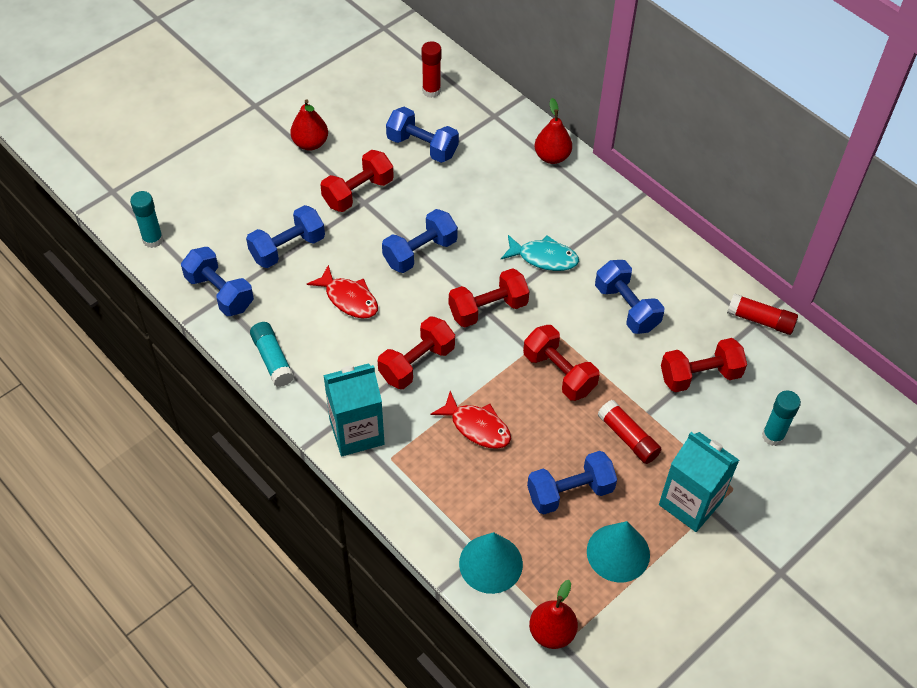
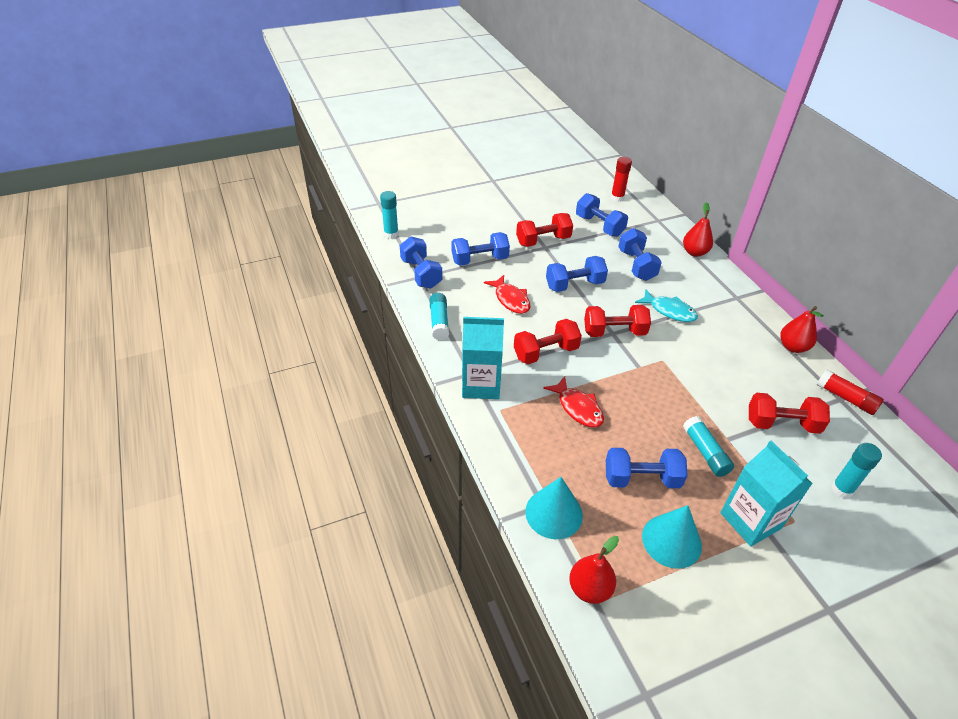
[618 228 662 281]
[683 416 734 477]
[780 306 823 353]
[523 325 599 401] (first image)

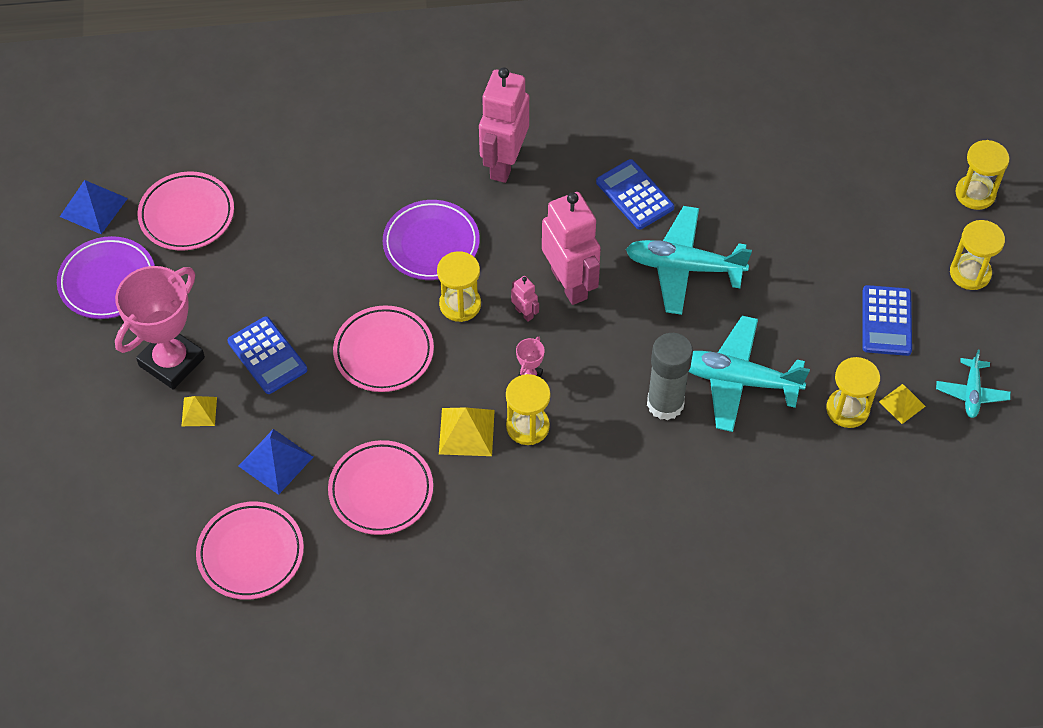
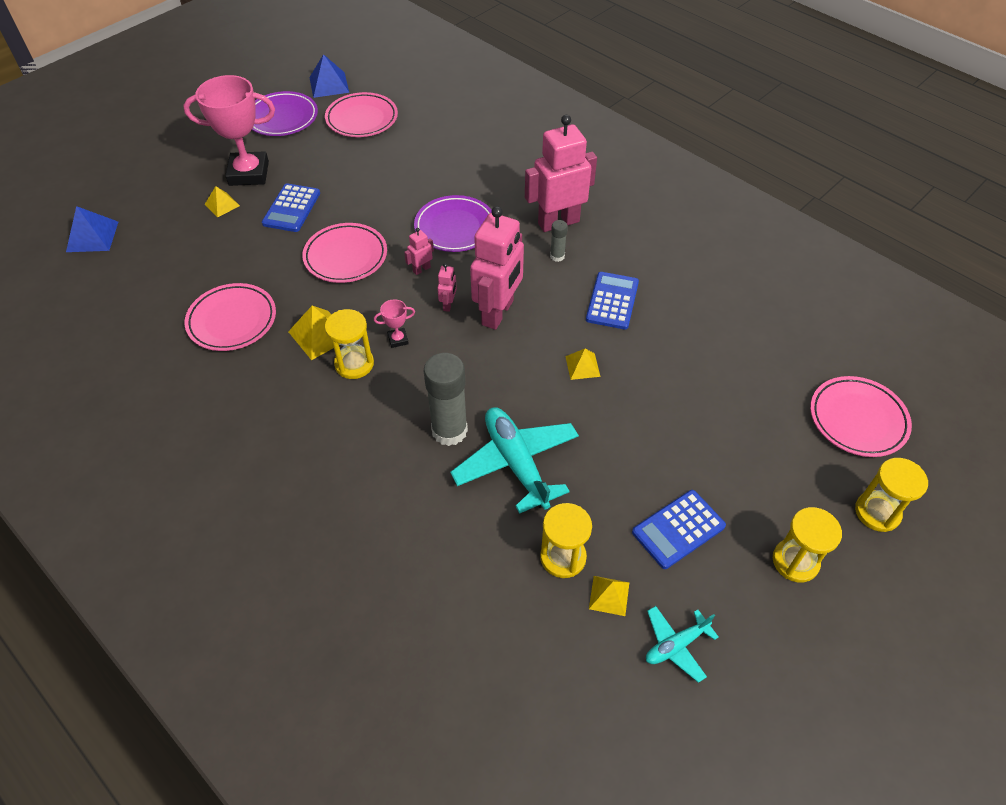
[66 206 118 252]
[404 228 434 275]
[550 220 568 262]
[565 349 601 380]
[810 376 912 457]

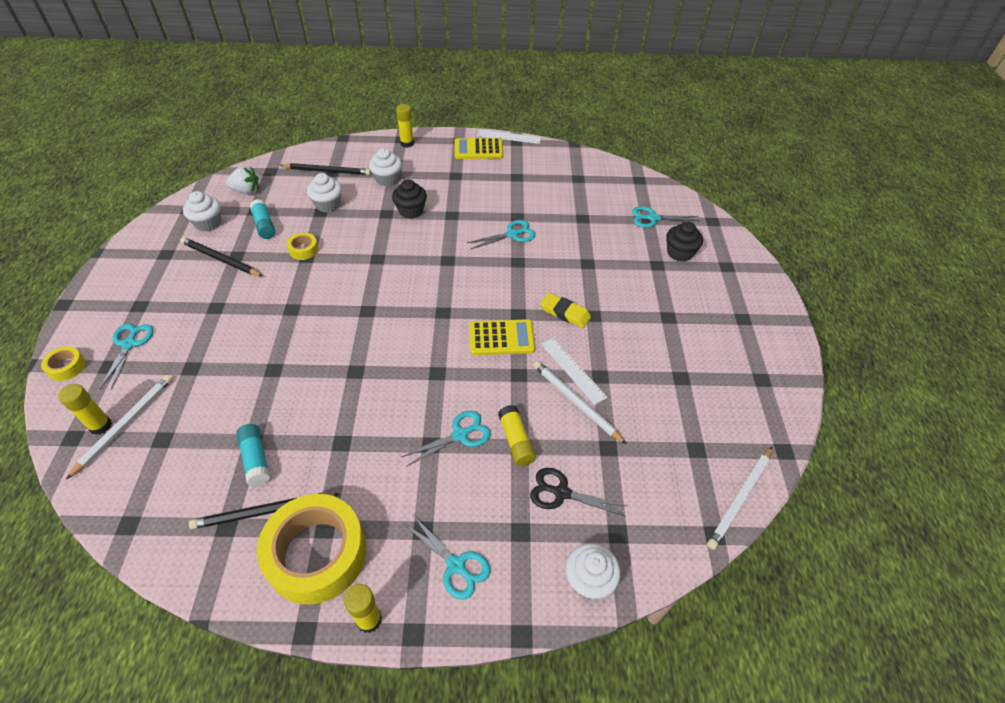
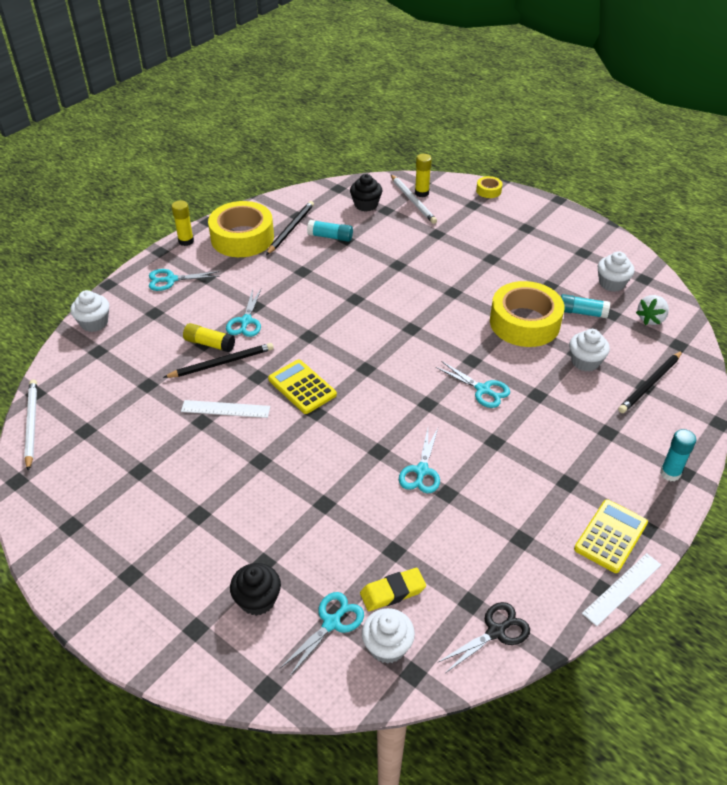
[163 343 274 378]
[268 359 337 414]
[350 174 382 211]
[360 568 426 611]
[362 608 415 664]
[436 361 510 408]
[437 602 530 673]
[490 281 564 347]
[660 429 696 481]
[533 361 627 445] (first image)

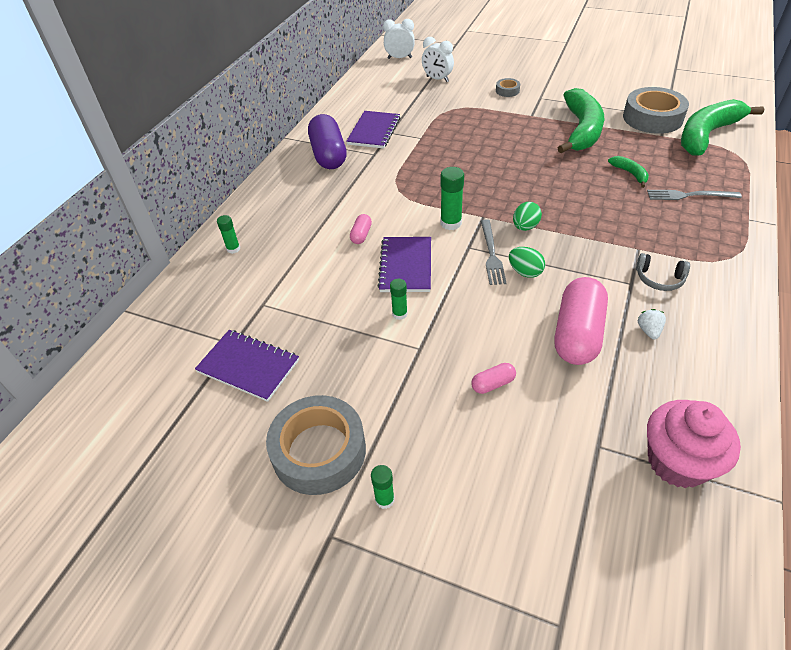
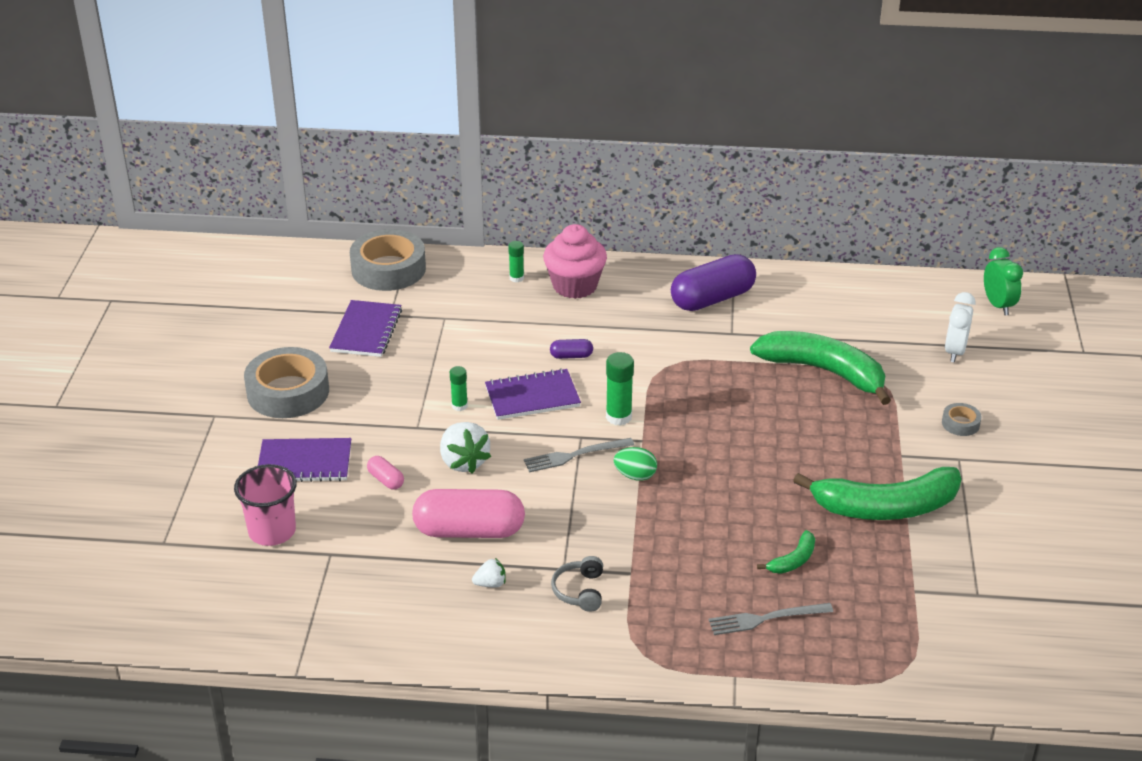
[234 464 297 546]
[258 438 351 482]
[350 229 426 291]
[440 422 491 474]
[543 224 607 299]
[550 339 593 359]
[709 603 833 635]
[750 331 891 405]
[984 247 1023 315]
[371 465 395 509] (first image)
[509 247 545 278] (first image)

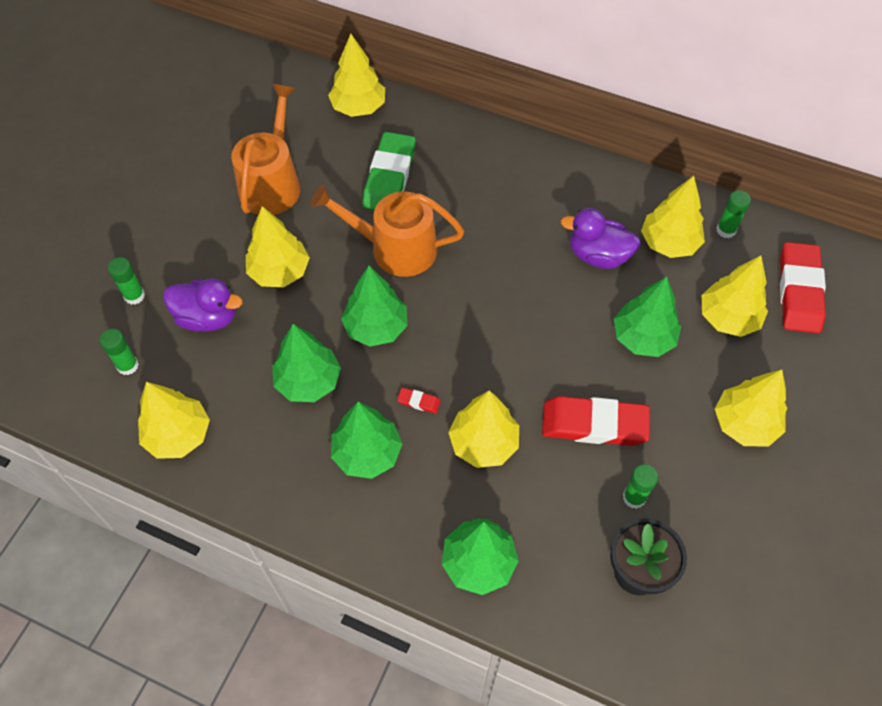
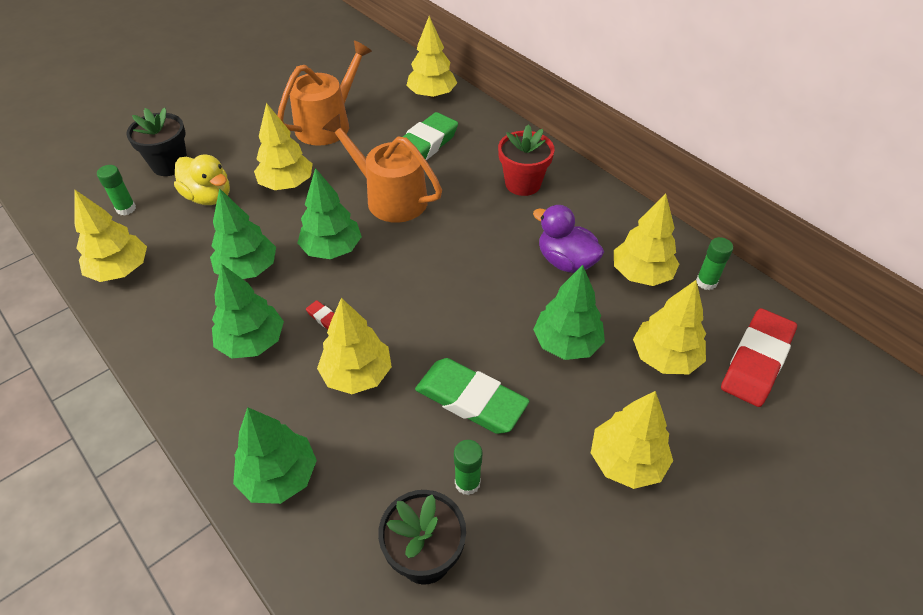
[126 108 187 176]
[174 154 230 205]
[415 358 529 434]
[498 124 555 196]

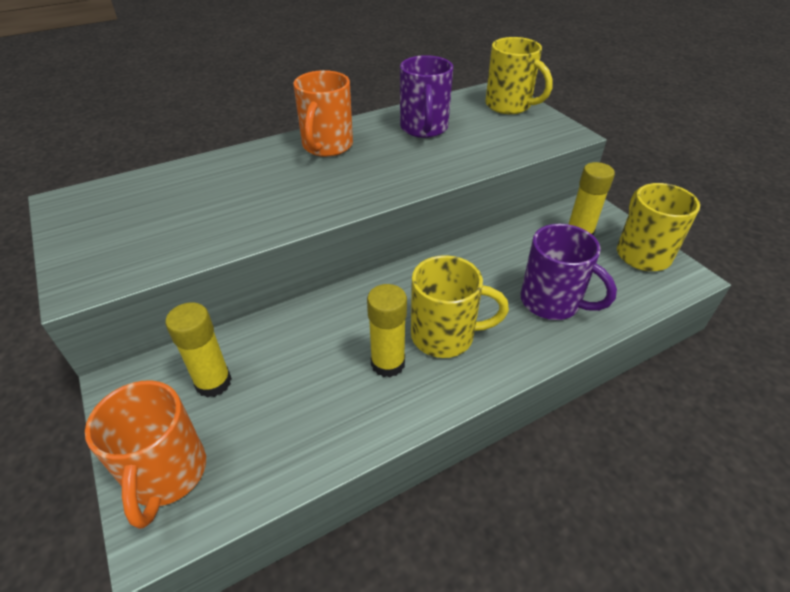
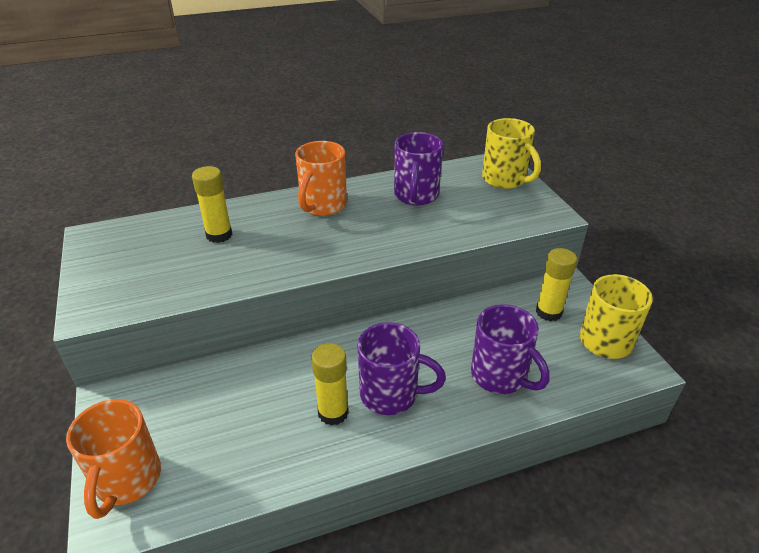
[192 166 232 243]
[358 322 446 415]

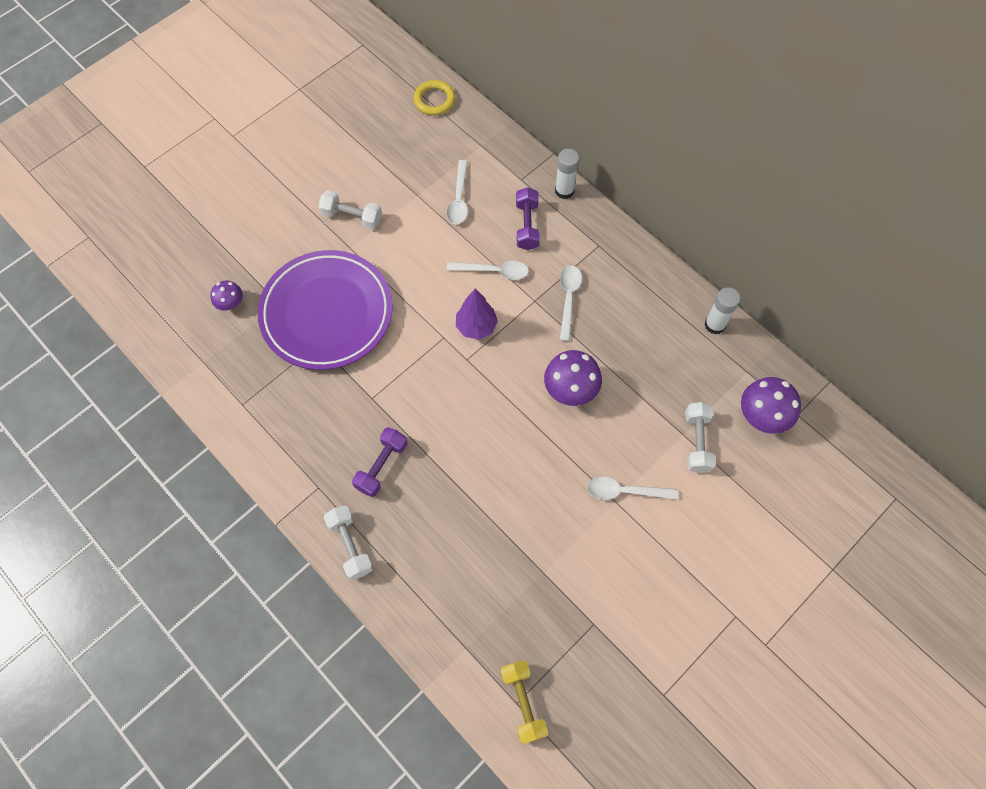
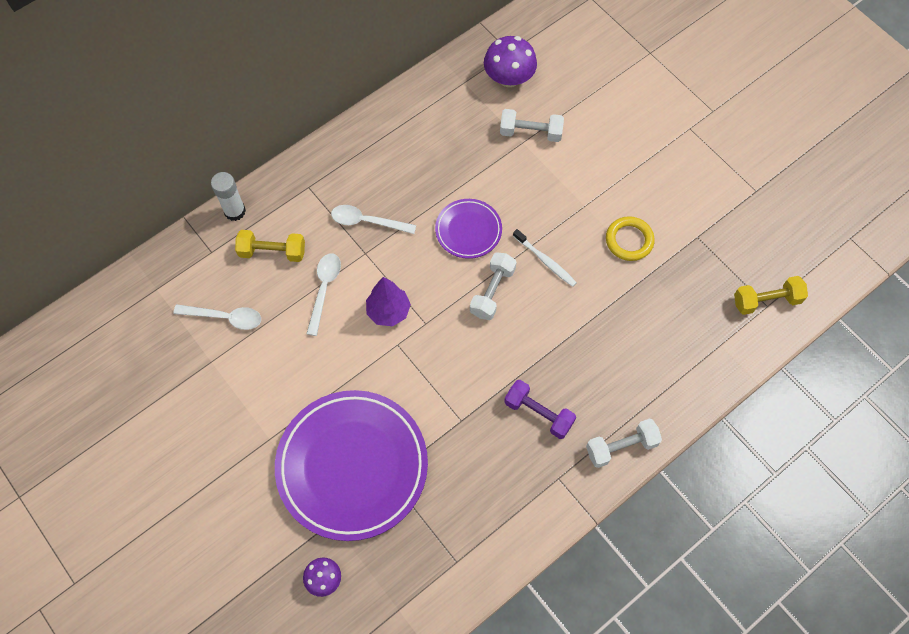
[235 230 305 262]
[435 199 502 259]
[470 252 517 320]
[513 229 577 287]
[606 216 655 261]
[587 476 678 500] (first image)
[704 287 741 335] (first image)

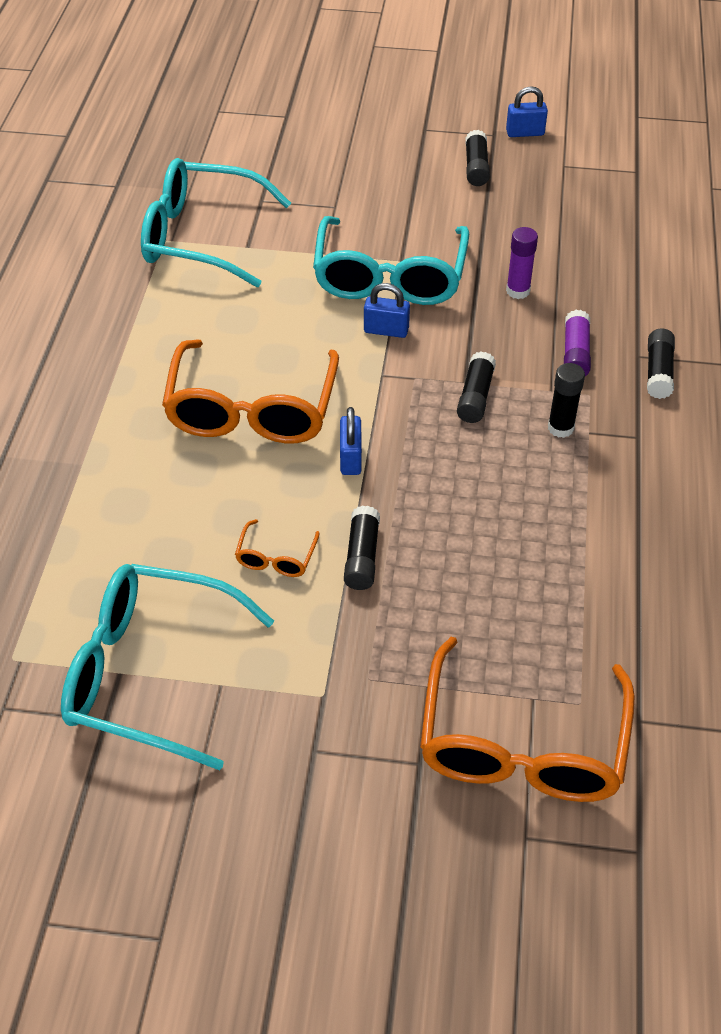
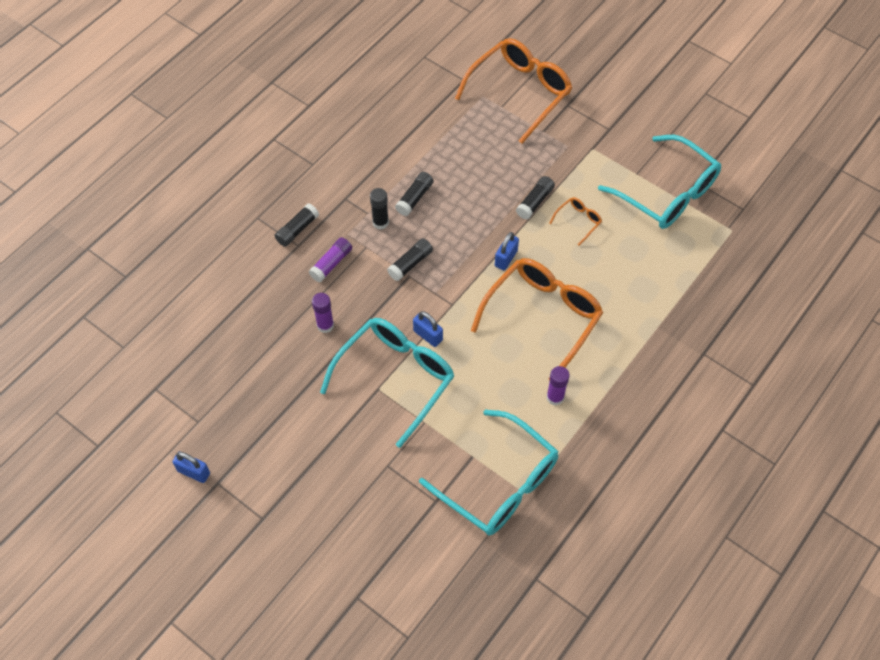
[395 172 433 216]
[547 366 570 406]

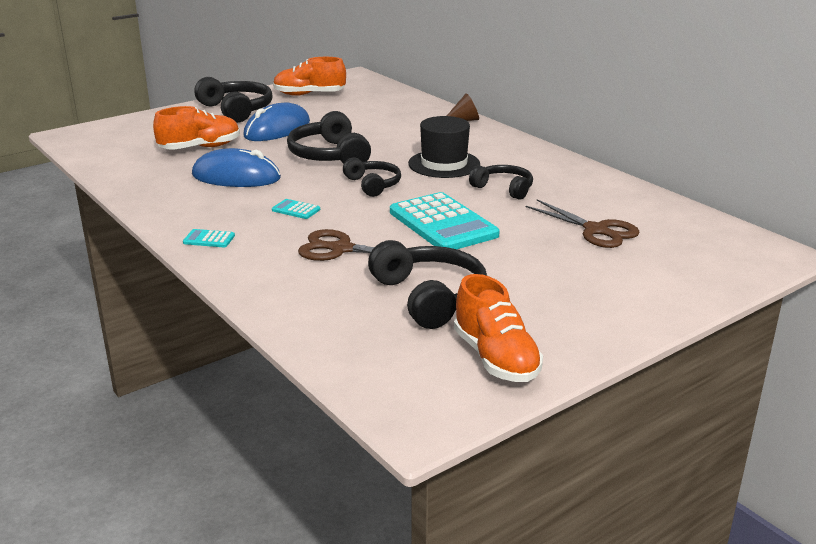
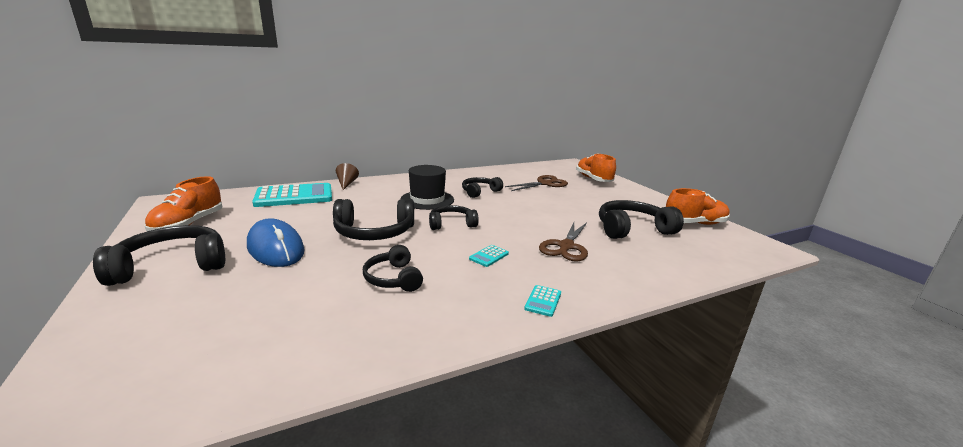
[252 183 332 207]
[363 245 423 292]
[576 153 616 182]

